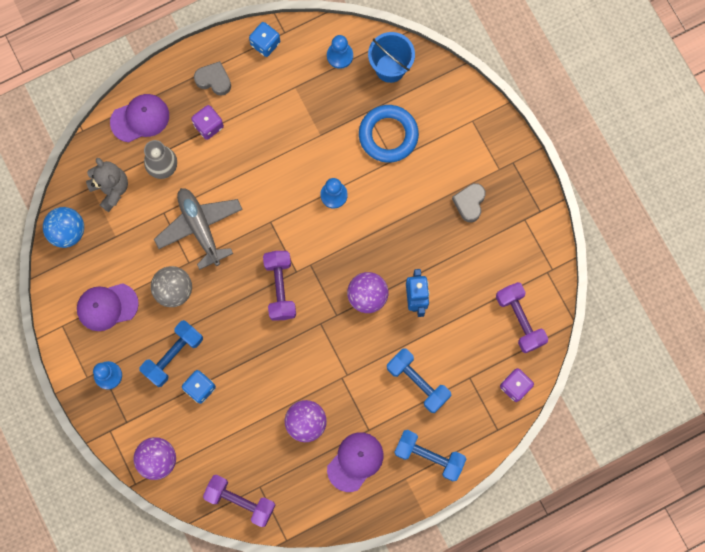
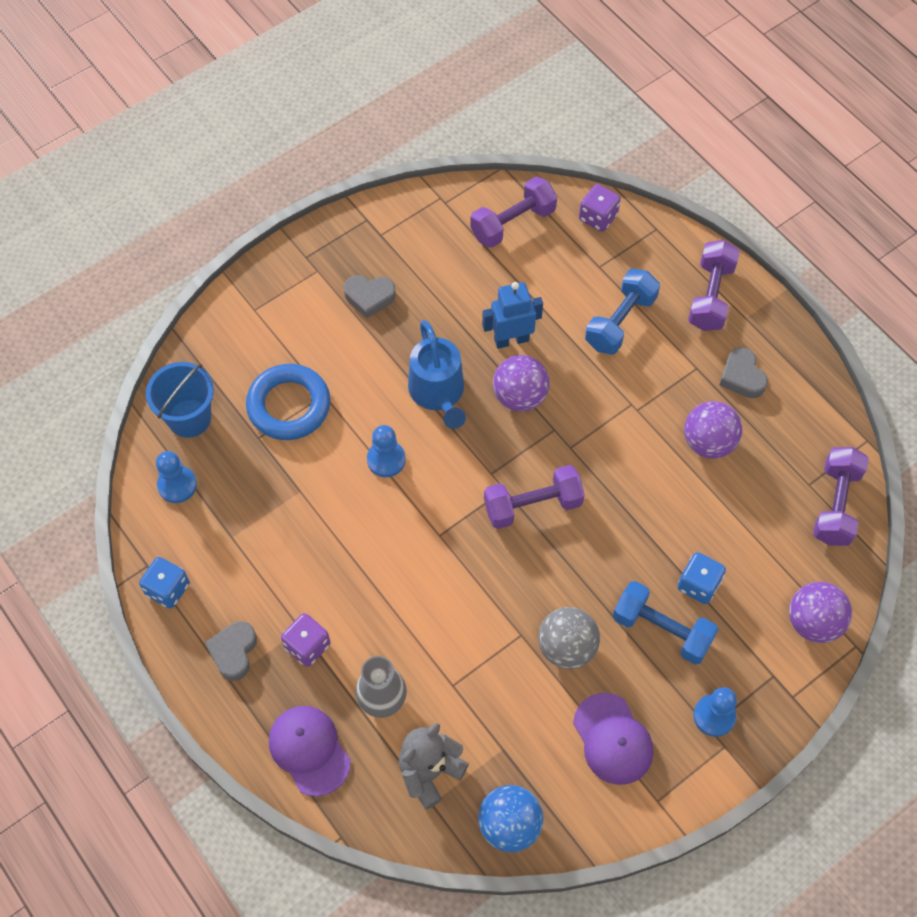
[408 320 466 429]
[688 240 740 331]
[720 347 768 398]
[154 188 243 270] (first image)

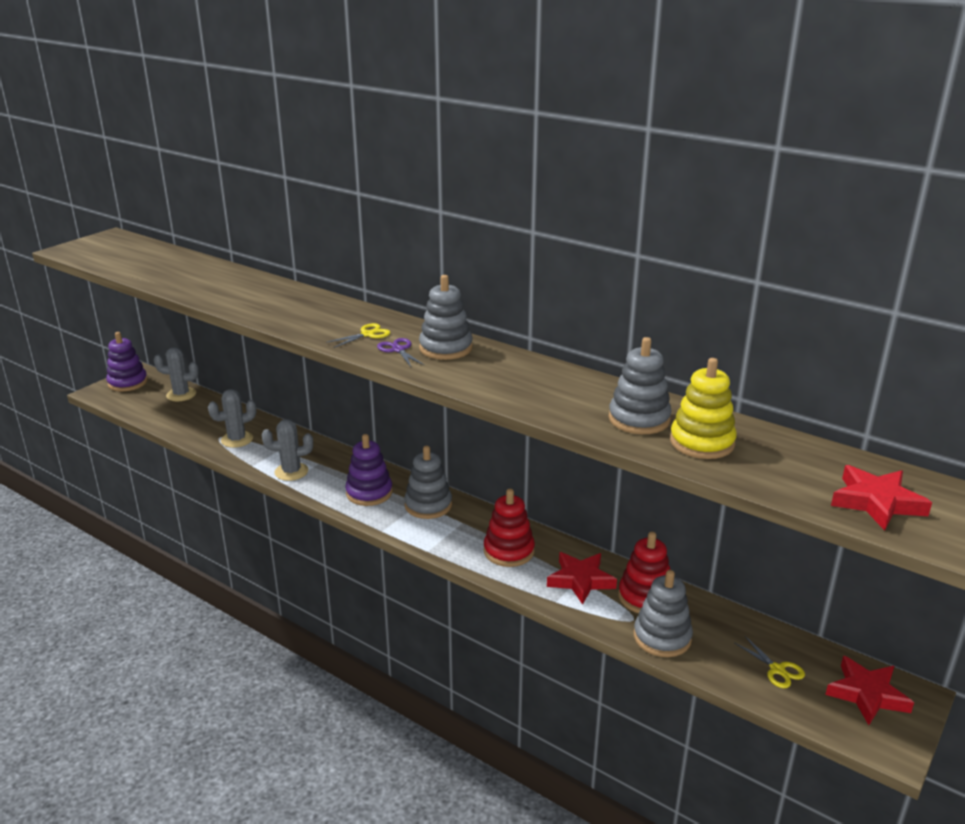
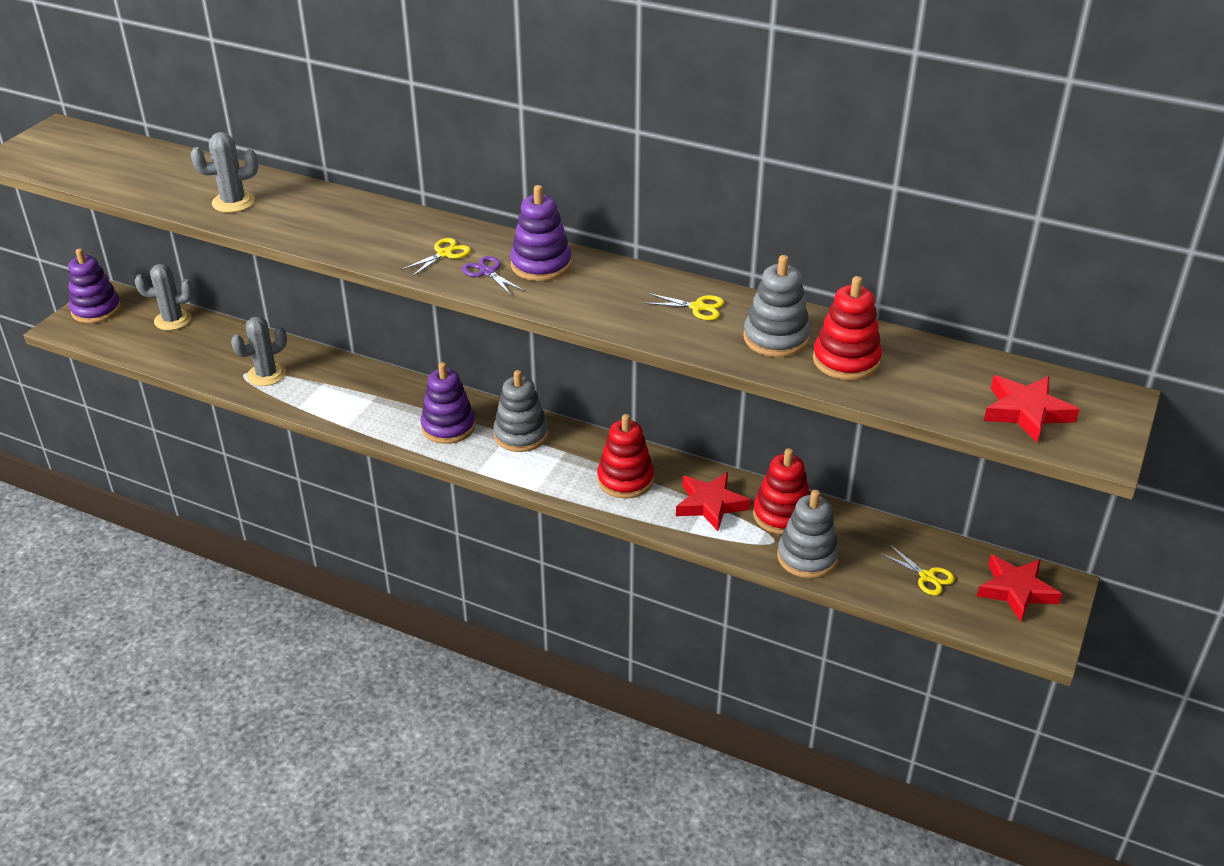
[191 132 258 213]
[510 185 572 281]
[644 293 724 320]
[813 276 882 380]

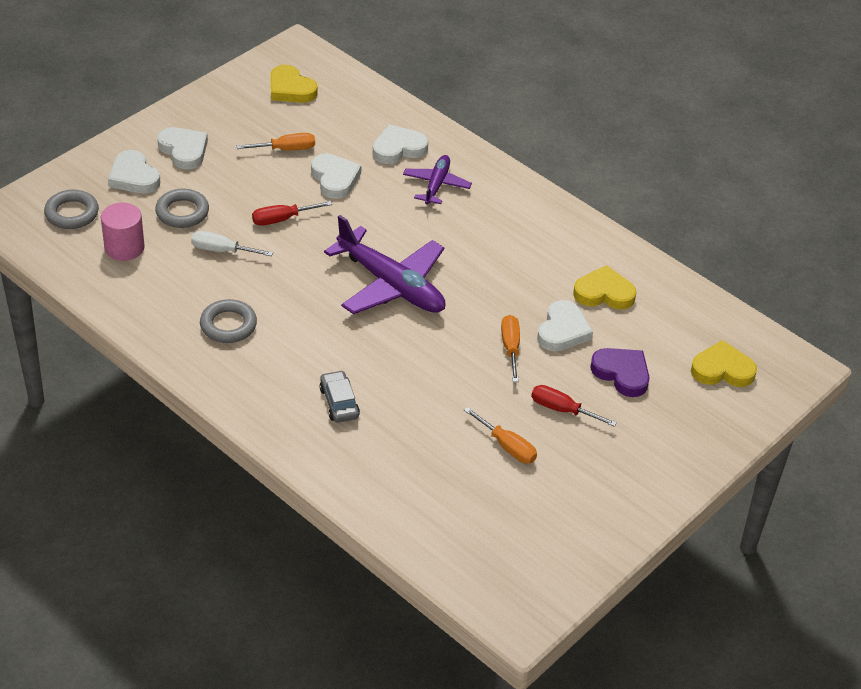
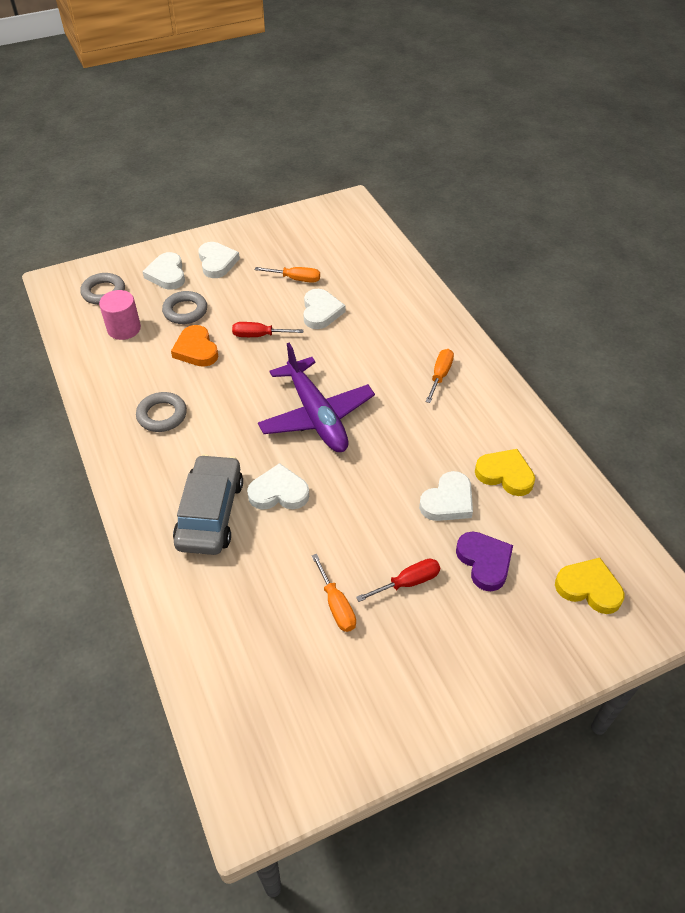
[171 325 218 367]
[173 454 243 555]
[247 463 309 510]
[356 559 440 602]
[426 349 454 403]
[271 65 318 103] (first image)
[403 155 472 205] (first image)

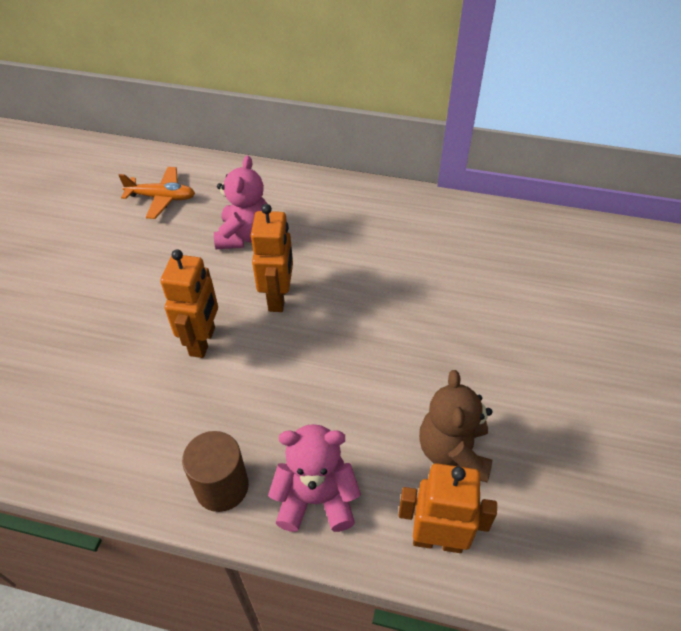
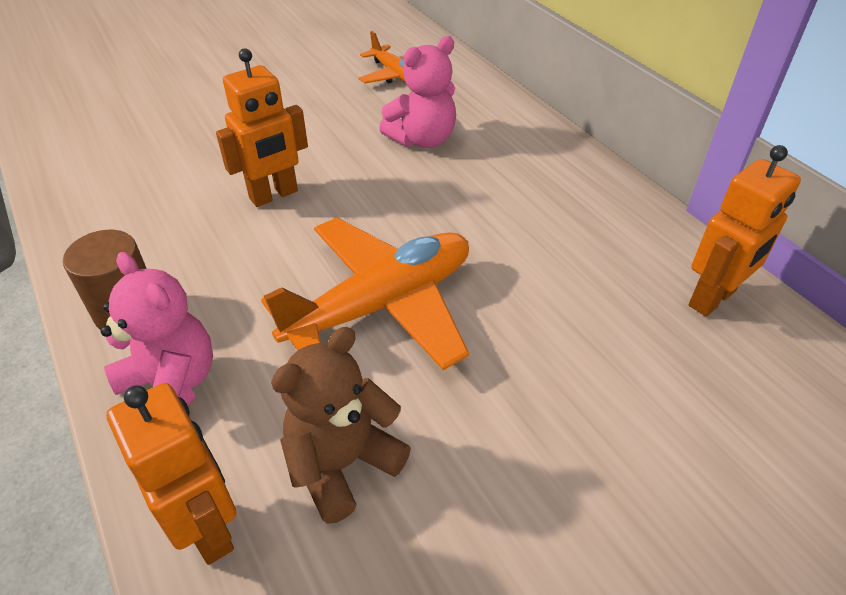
[261 218 469 370]
[689 145 801 316]

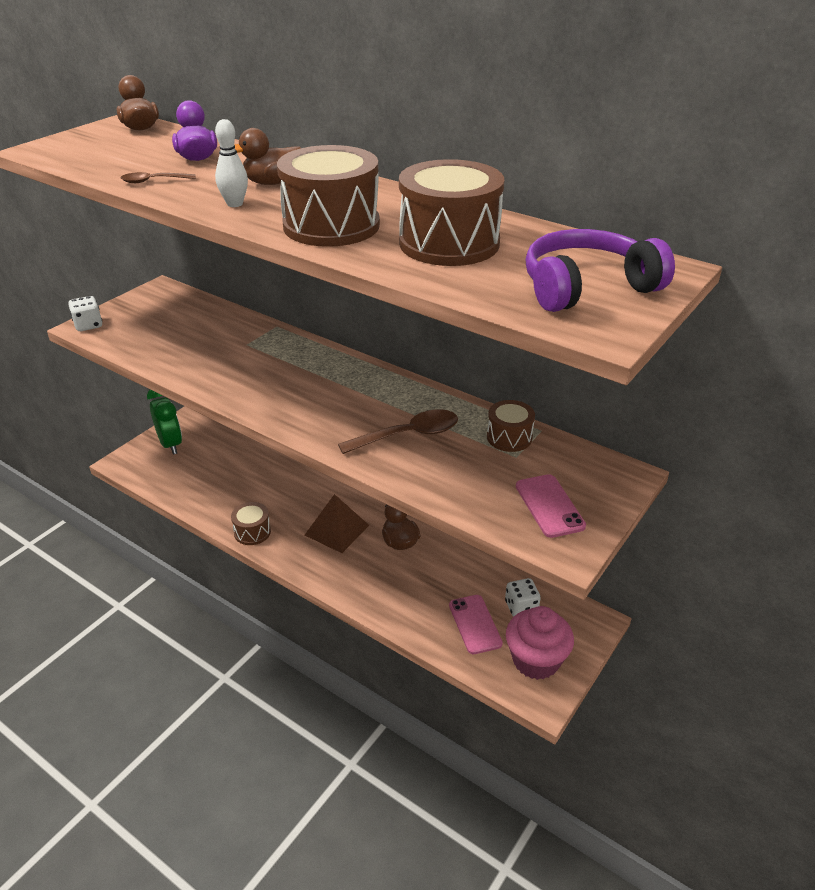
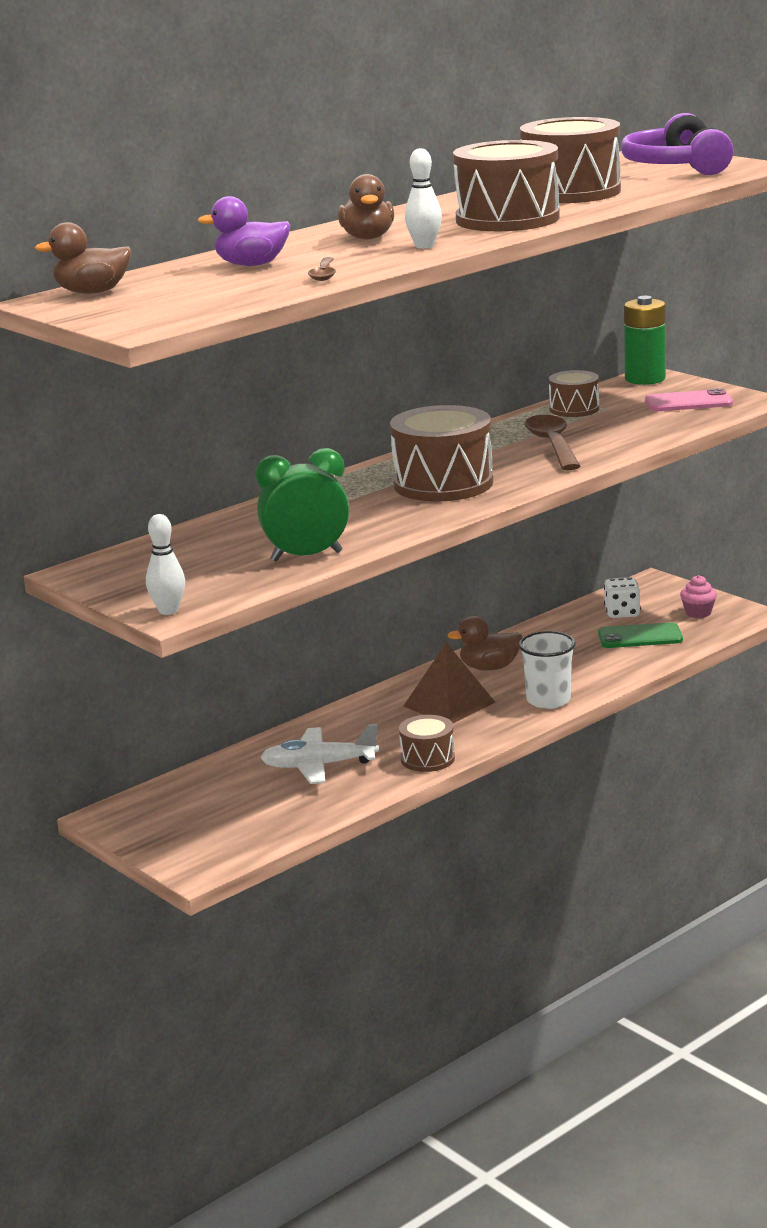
[146 514 185 615]
[256 448 349 562]
[260 724 379 784]
[390 405 493 501]
[518 631 576 709]
[598 622 683 648]
[624 296 666 385]
[680 575 717 618]

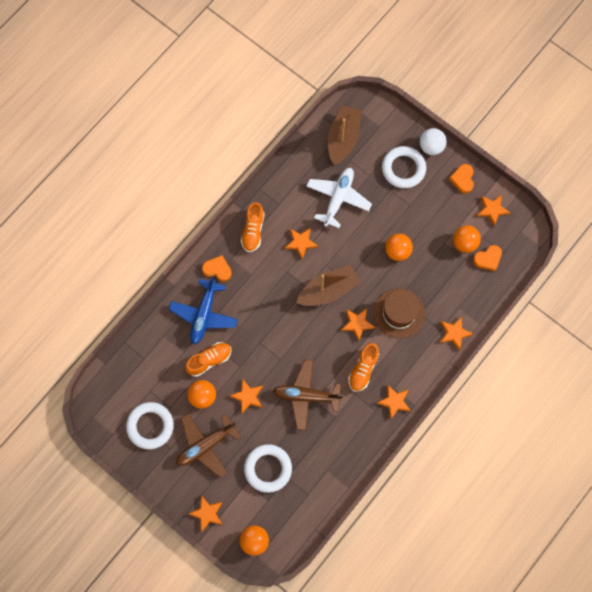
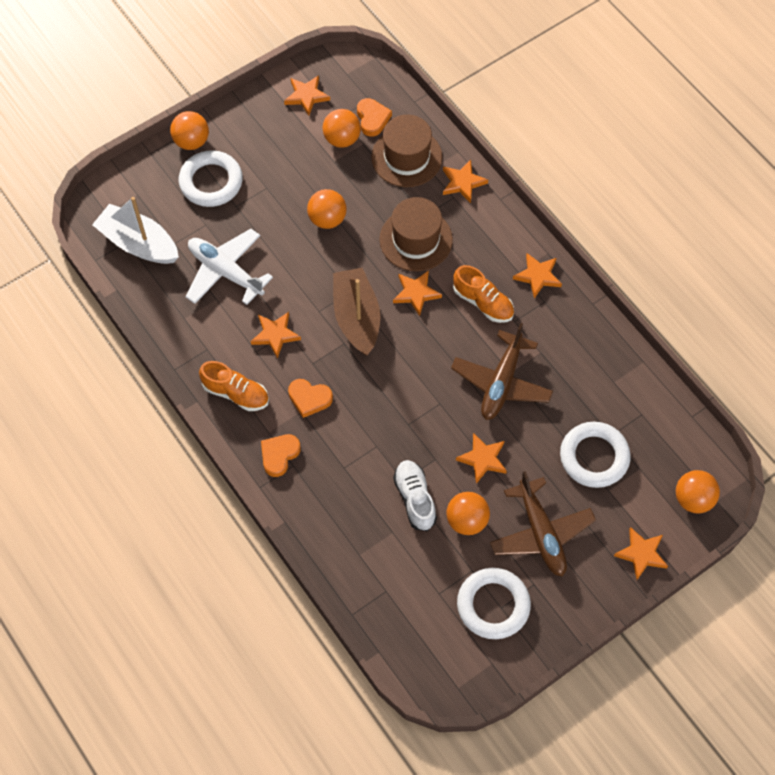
[92 197 179 264]
[170 111 209 150]
[288 379 333 418]
[371 115 442 187]
[393 460 437 531]
[169 276 238 344] (first image)

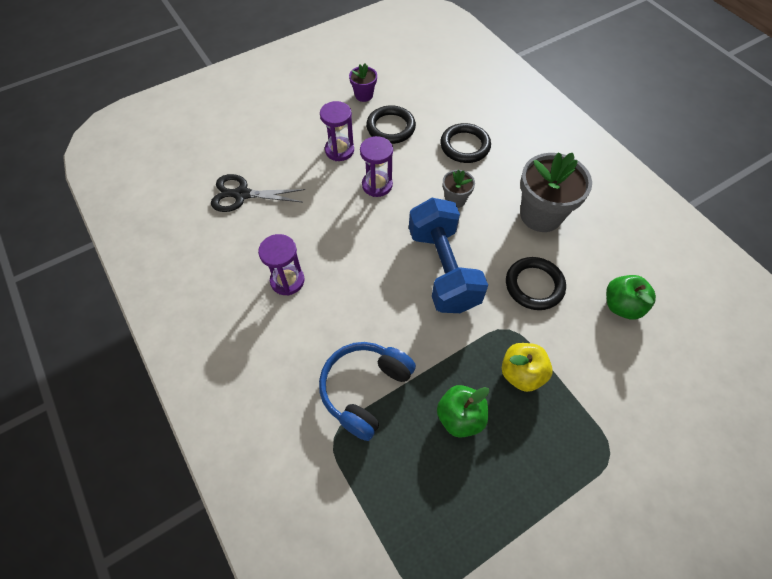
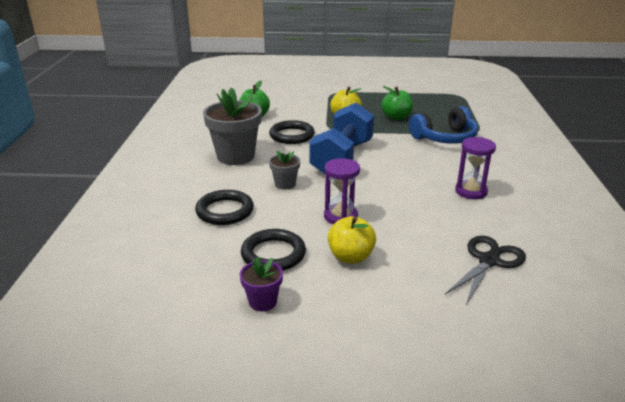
[328 216 376 264]
[445 236 526 305]

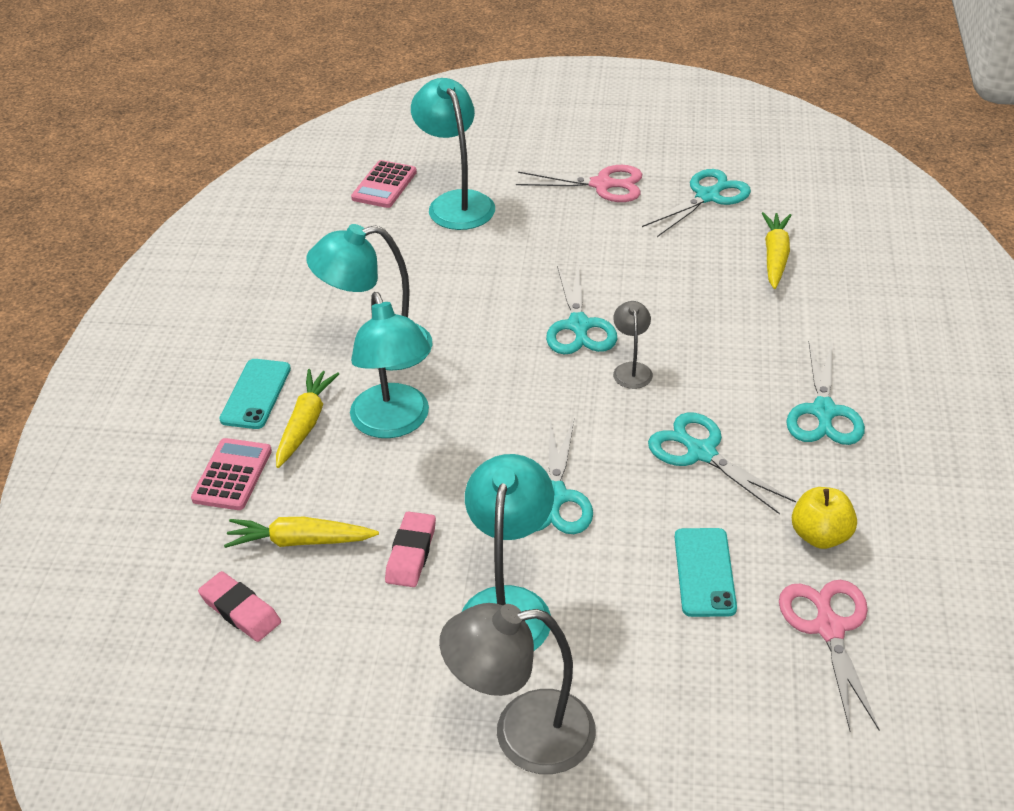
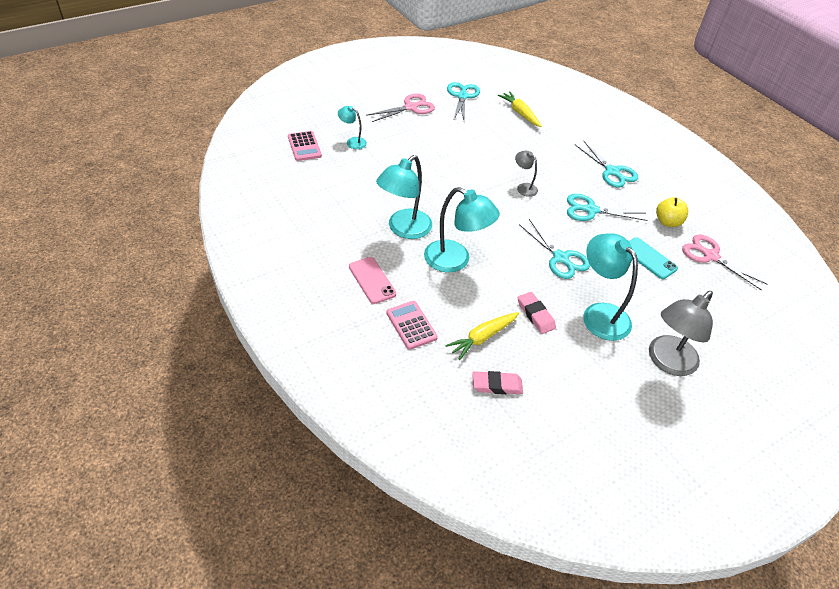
[338 106 367 149]
[349 257 396 304]
[276 369 339 468] (first image)
[546 264 617 354] (first image)

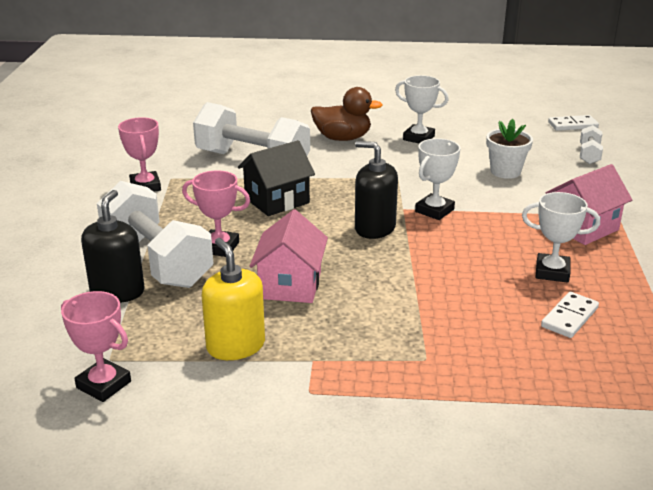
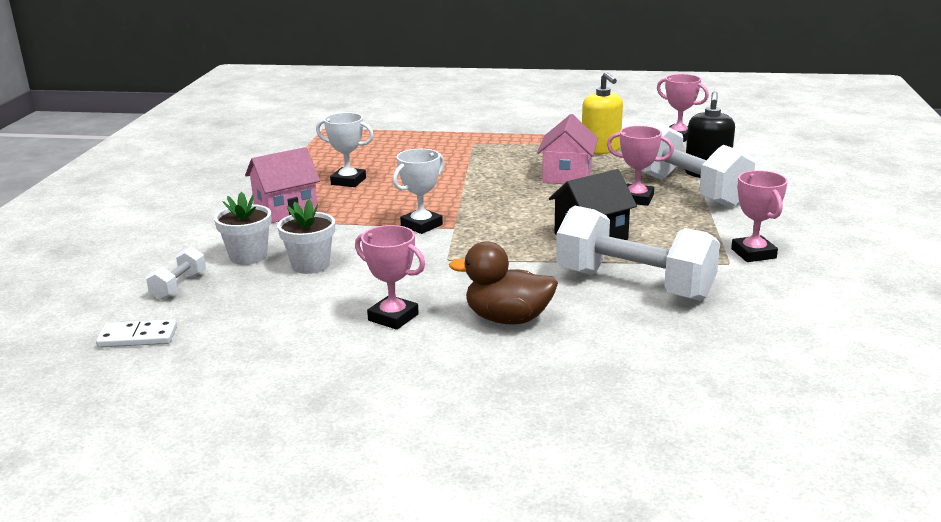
[214 192 272 265]
[355 225 425 330]
[355 141 398 239] (first image)
[541 292 599 338] (first image)

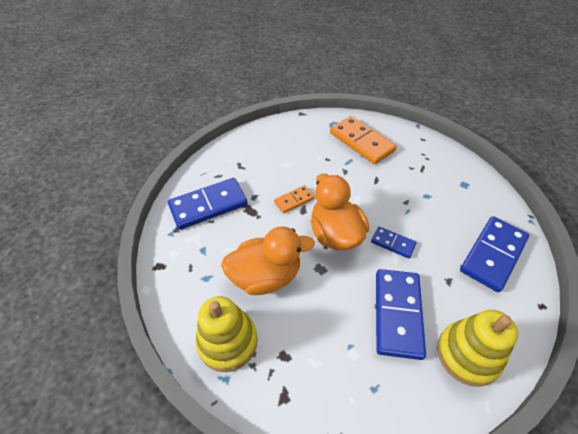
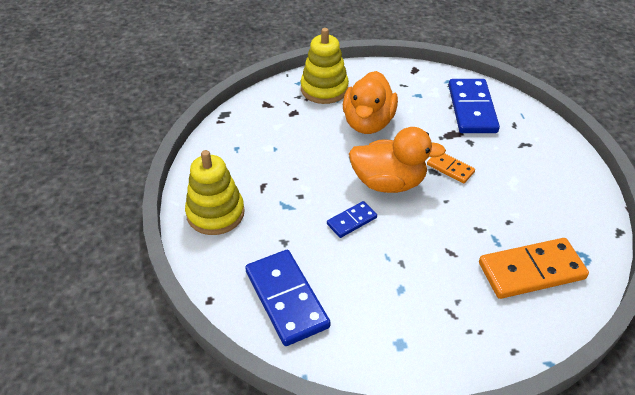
[427 154 475 184]
[376 269 426 360] (first image)

